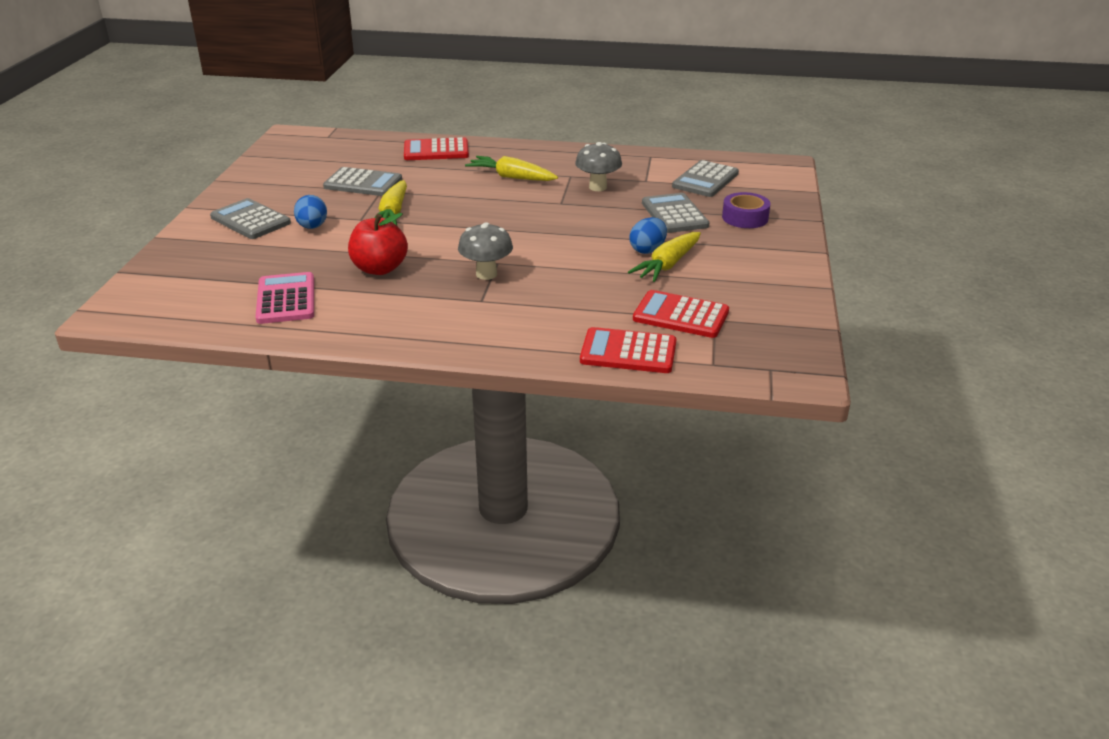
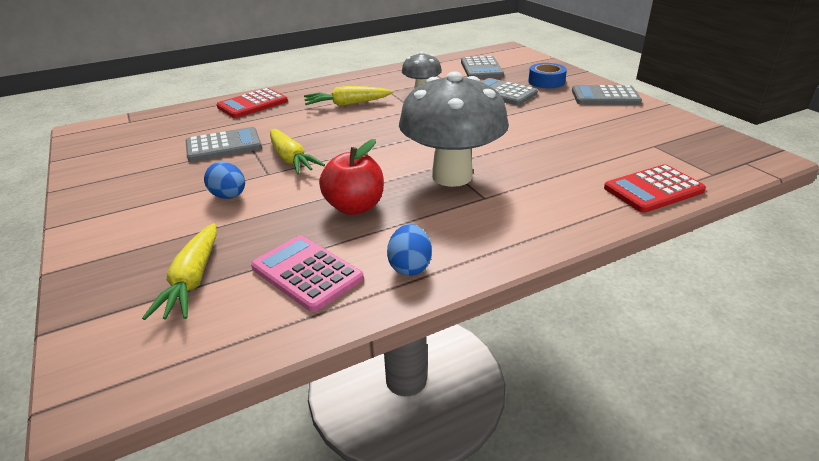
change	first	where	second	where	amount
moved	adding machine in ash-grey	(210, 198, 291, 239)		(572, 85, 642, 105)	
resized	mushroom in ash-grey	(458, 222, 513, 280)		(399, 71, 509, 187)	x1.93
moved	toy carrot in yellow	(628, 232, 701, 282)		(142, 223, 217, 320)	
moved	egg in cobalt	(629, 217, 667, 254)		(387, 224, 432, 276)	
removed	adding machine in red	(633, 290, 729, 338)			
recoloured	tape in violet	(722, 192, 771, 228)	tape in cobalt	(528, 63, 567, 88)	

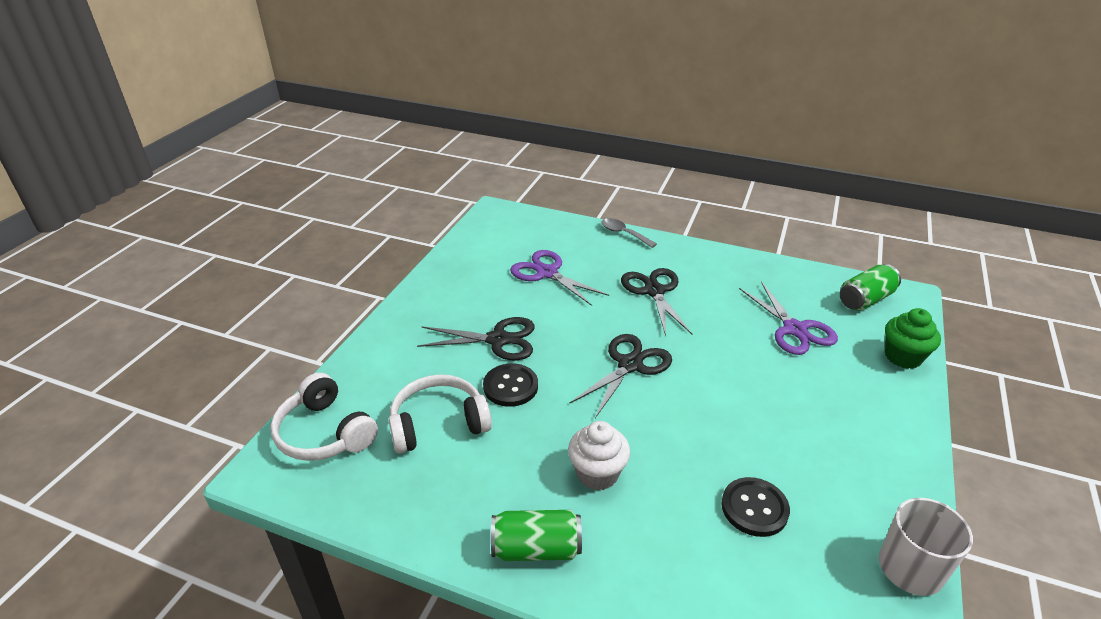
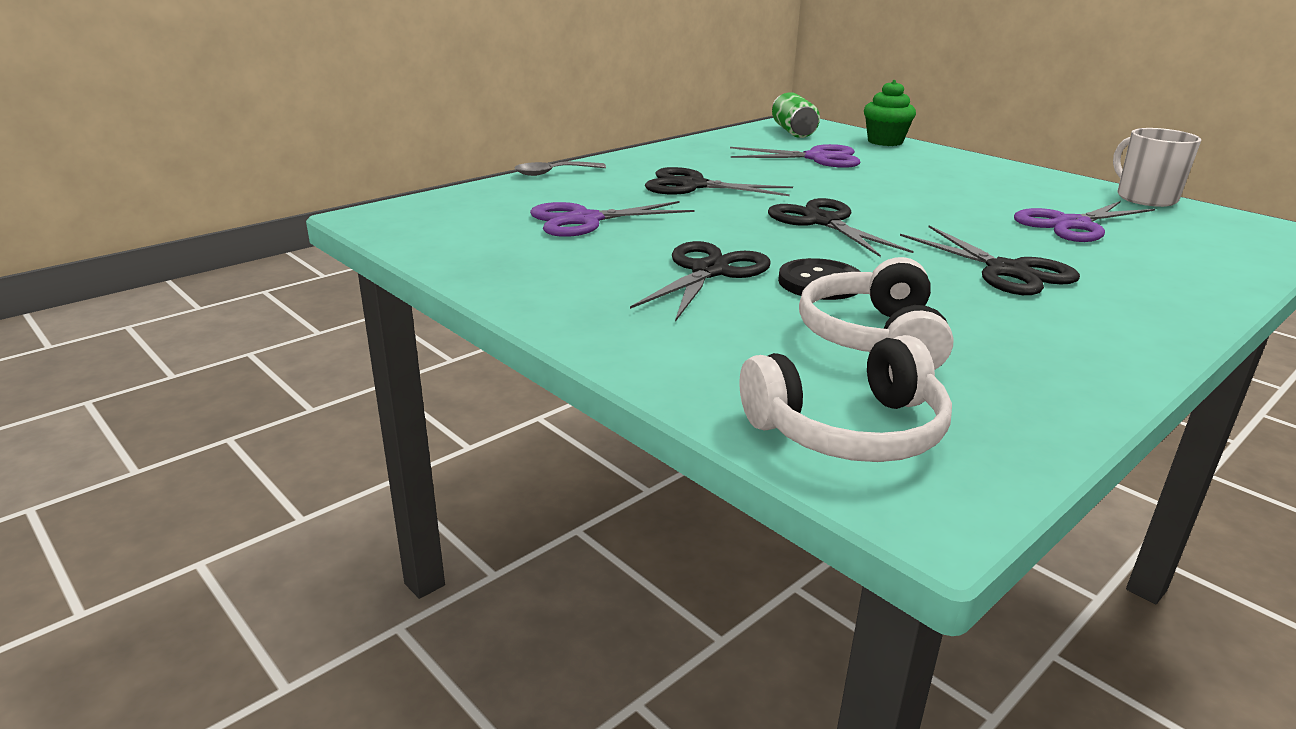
change	first	where	second	where	amount
removed	soda can in leaf-green	(491, 510, 582, 561)			
replaced	cupcake in pure white	(568, 421, 630, 491)	shears in ebony	(900, 225, 1080, 295)	
replaced	button in ebony	(722, 477, 790, 537)	shears in violet	(1014, 201, 1155, 242)	

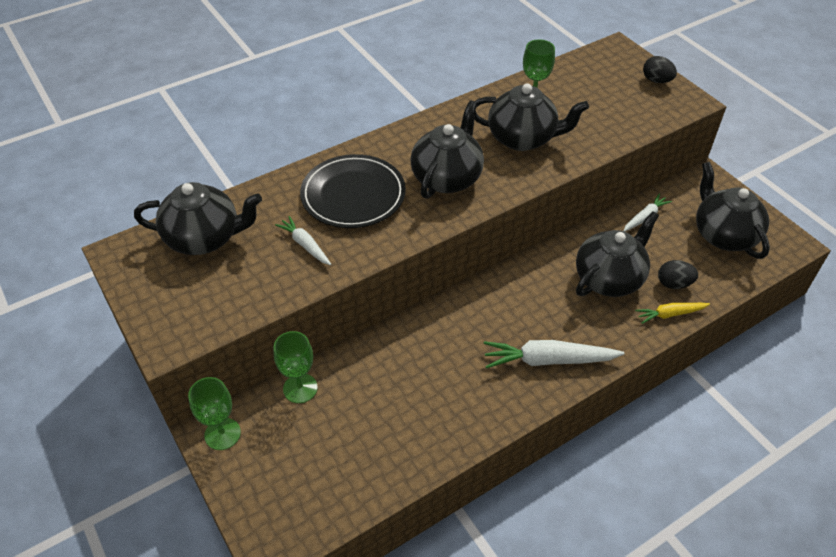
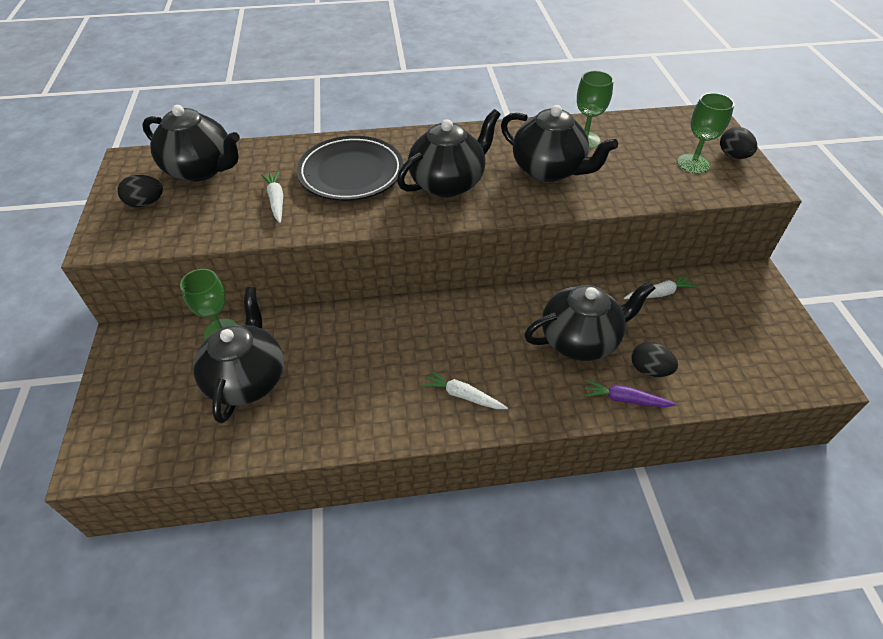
change	first	where	second	where	amount
moved	chalice in leaf-green	(188, 377, 241, 450)		(677, 93, 735, 173)	
resized	toy carrot in pure white	(483, 340, 625, 368)		(421, 370, 508, 409)	x0.58
recoloured	toy carrot in yellow	(635, 303, 710, 324)	toy carrot in violet	(584, 380, 676, 407)	
moved	china teapot in ebony	(696, 162, 770, 259)		(193, 287, 284, 423)	
added			egg in ebony	(118, 175, 163, 207)	

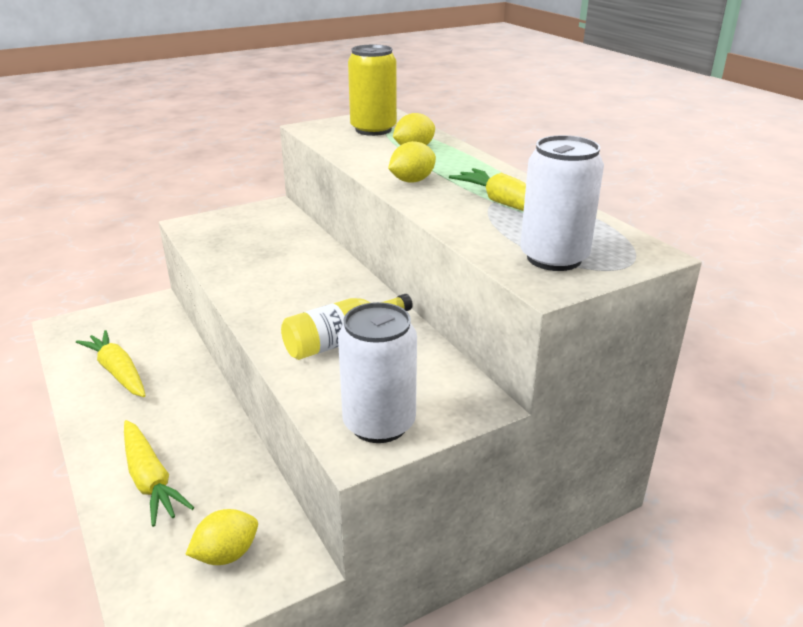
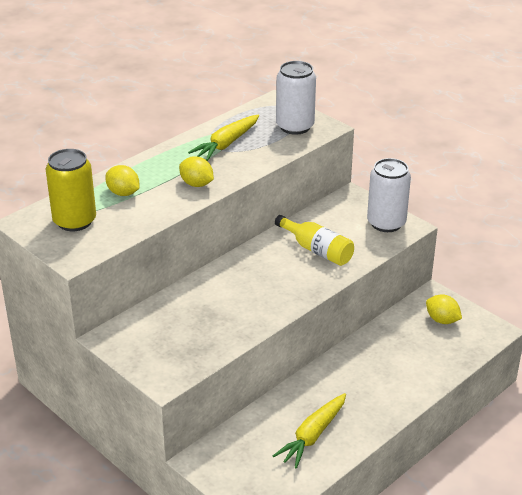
change	first	where	second	where	amount
removed	toy carrot in yellow	(124, 420, 194, 527)			

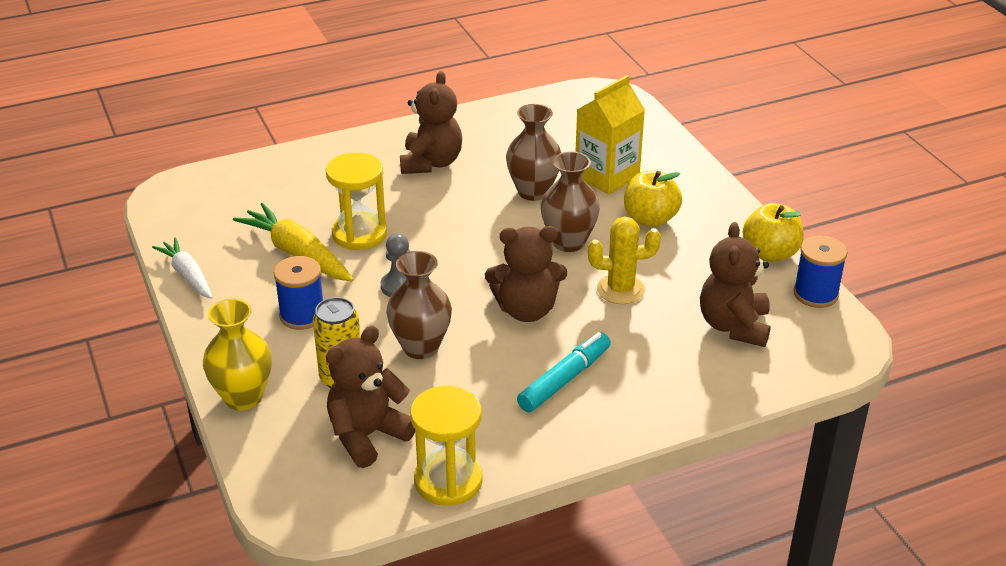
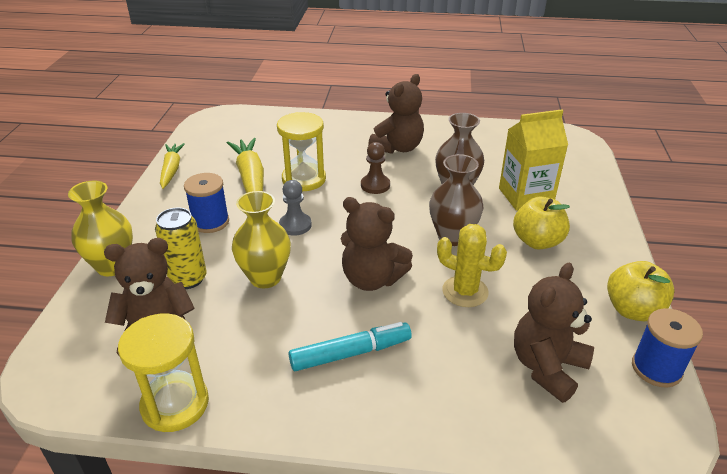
change	first	where	second	where	amount
recoloured	toy carrot in pure white	(152, 237, 213, 299)	toy carrot in yellow	(160, 143, 185, 189)	
recoloured	vase in brown	(386, 251, 452, 359)	vase in yellow	(232, 191, 291, 288)	
added			game pawn in brown	(361, 142, 390, 194)	

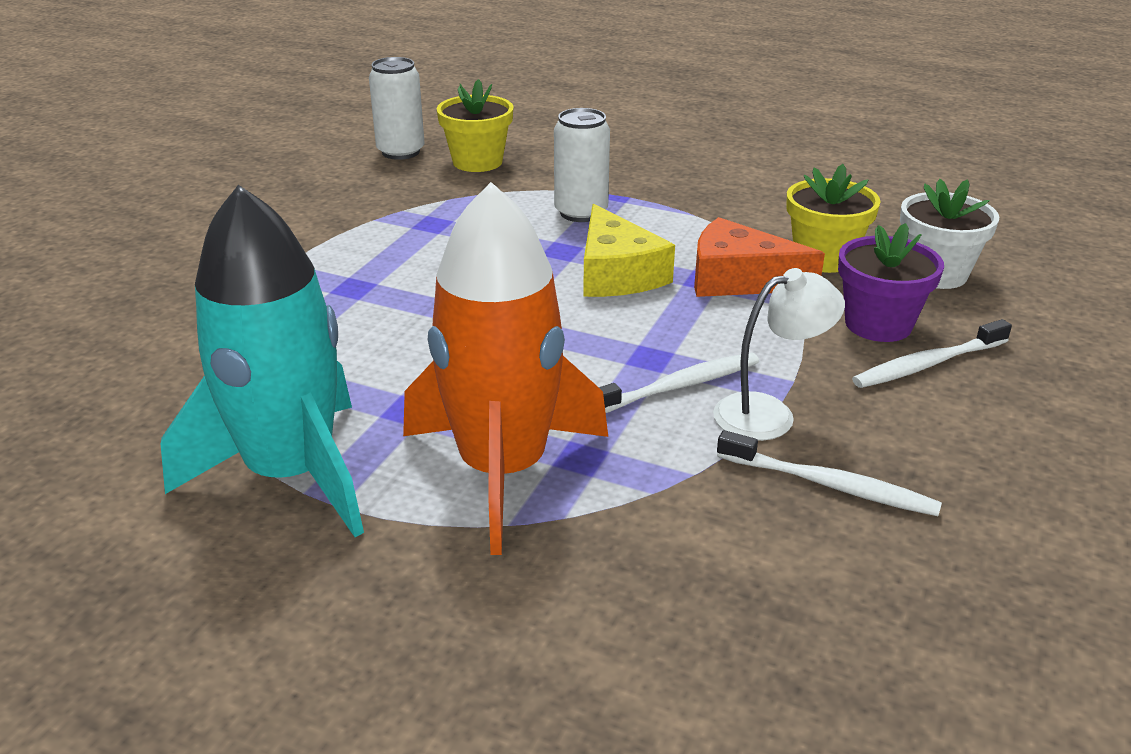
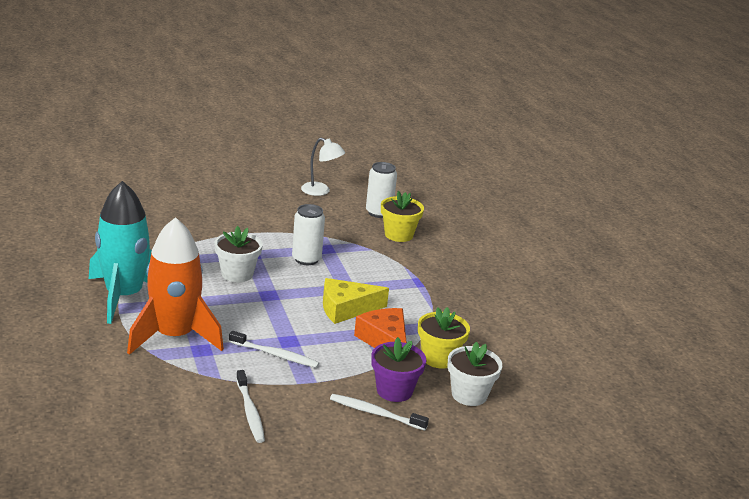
change	first	where	second	where	amount
moved	soda can in pure white	(554, 108, 610, 222)		(292, 204, 325, 265)	
turned	cheese in yellow	(583, 204, 675, 297)		(323, 278, 389, 324)	45 degrees clockwise
moved	desk lamp in pure white	(713, 268, 845, 441)		(301, 138, 345, 196)	
added			flower pot in pure white	(215, 226, 263, 282)	

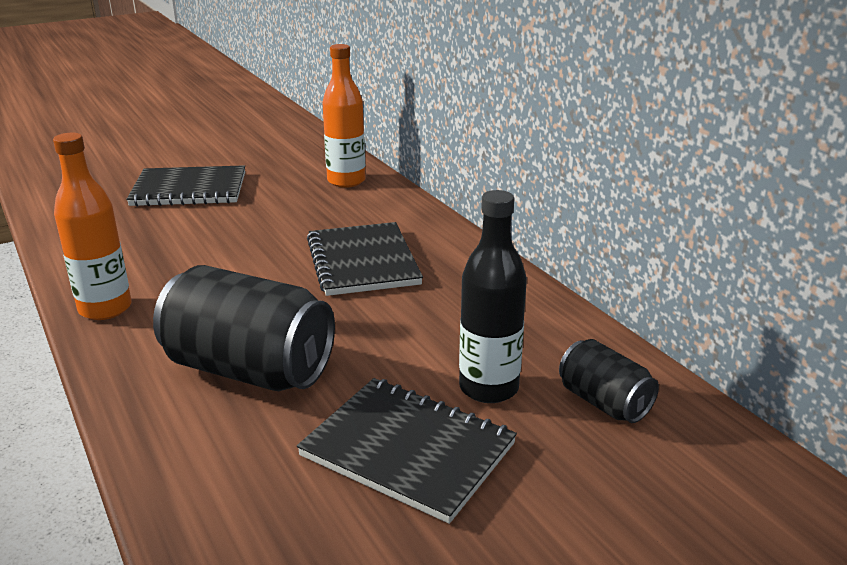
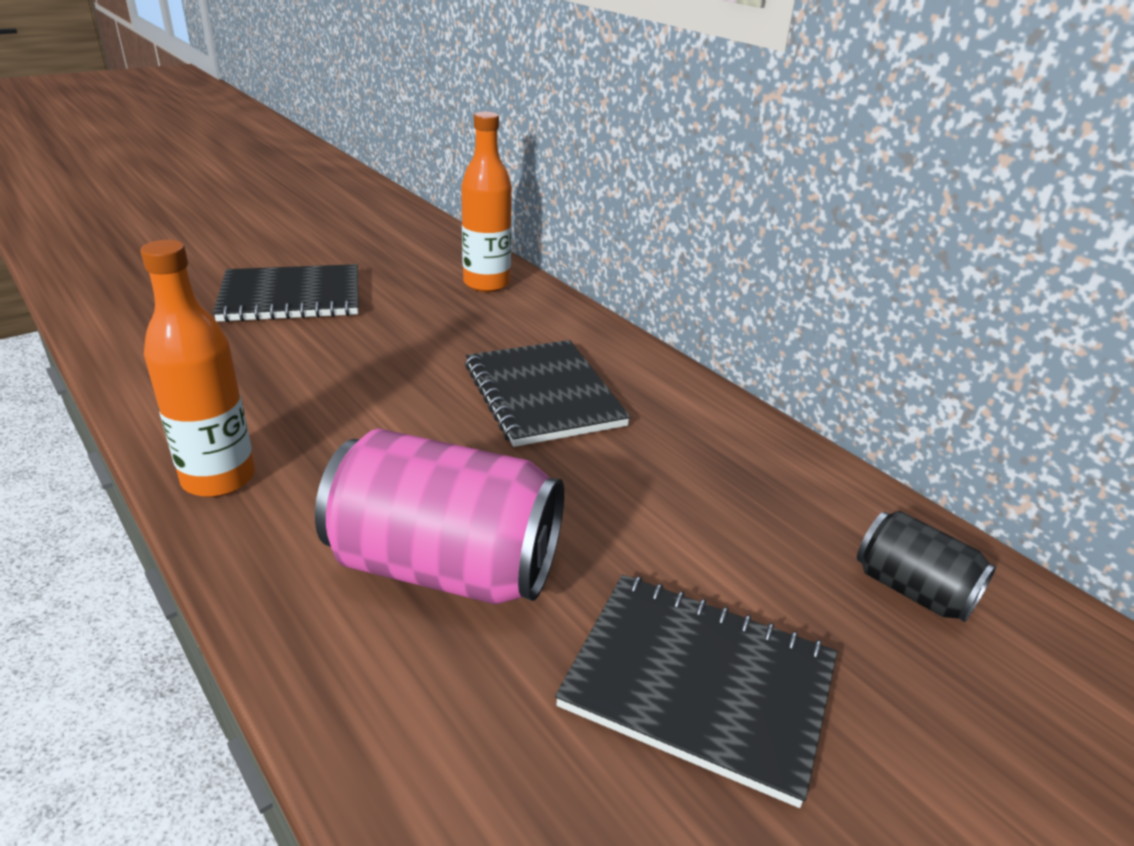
change	first	where	second	where	amount
recoloured	soda can in ebony	(153, 265, 335, 391)	soda can in pink	(315, 428, 564, 604)	
removed	bottle in ebony	(459, 190, 527, 403)			

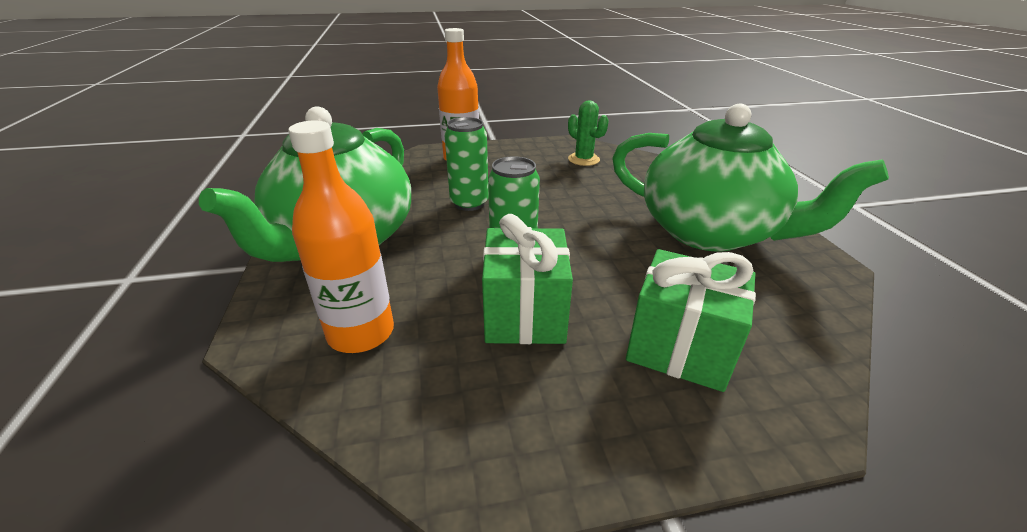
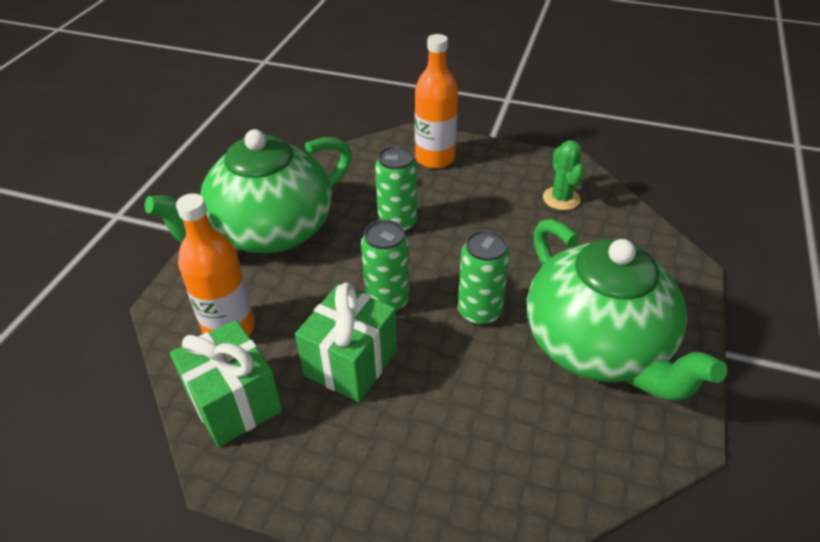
change	first	where	second	where	amount
moved	gift in leaf-green	(626, 249, 756, 392)		(170, 320, 282, 447)	
added			soda can in leaf-green	(458, 230, 510, 326)	

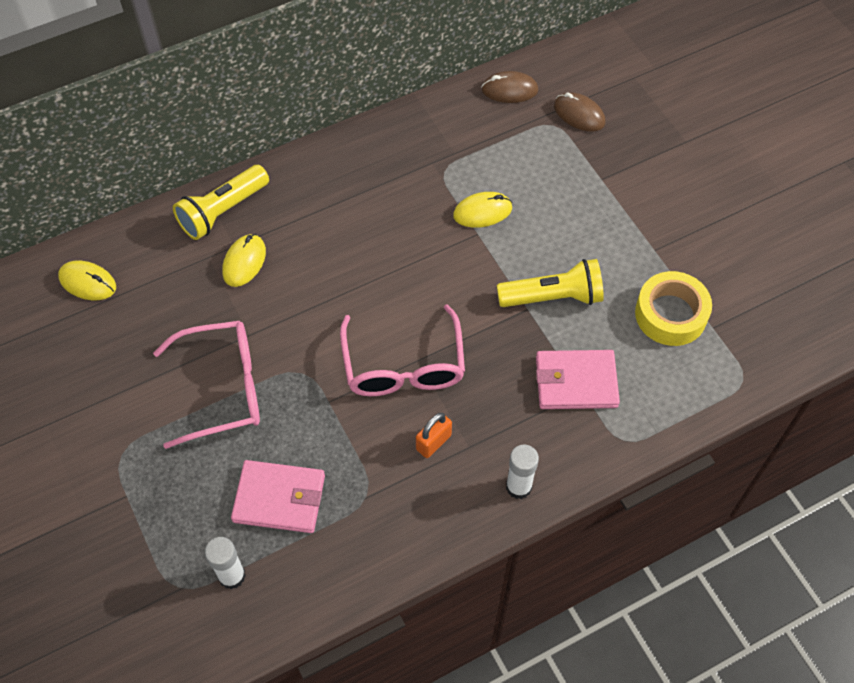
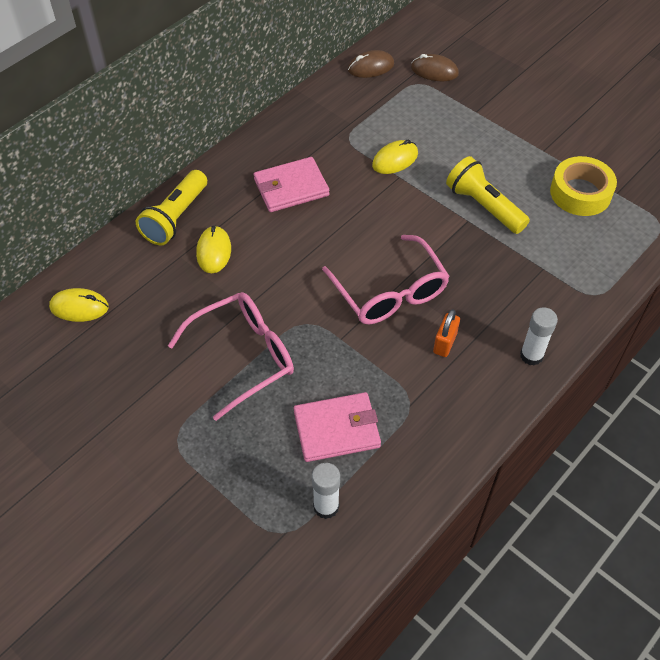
change	first	where	second	where	amount
turned	flashlight in yellow	(497, 259, 604, 307)		(446, 156, 530, 234)	105 degrees counterclockwise
moved	billfold in pink	(536, 350, 620, 409)		(254, 157, 329, 212)	

